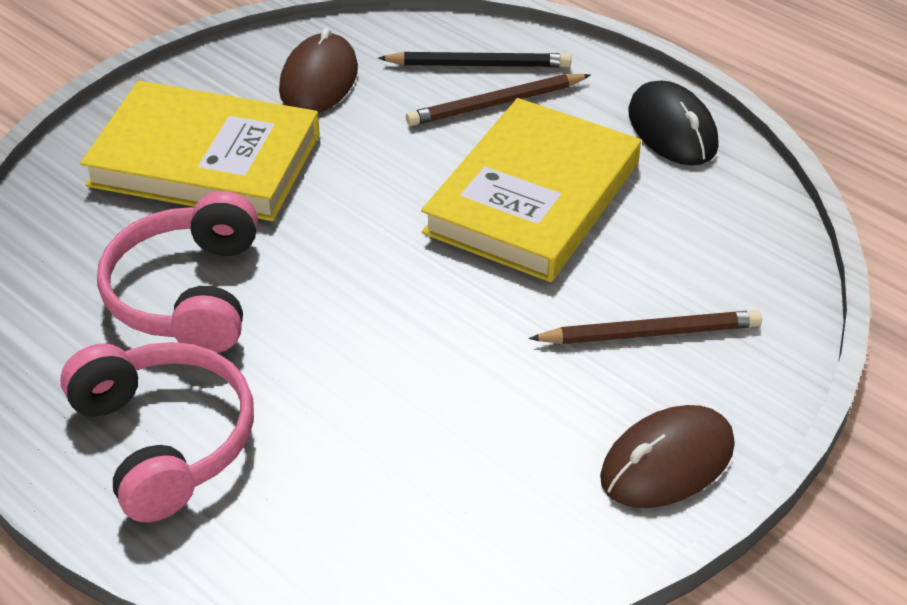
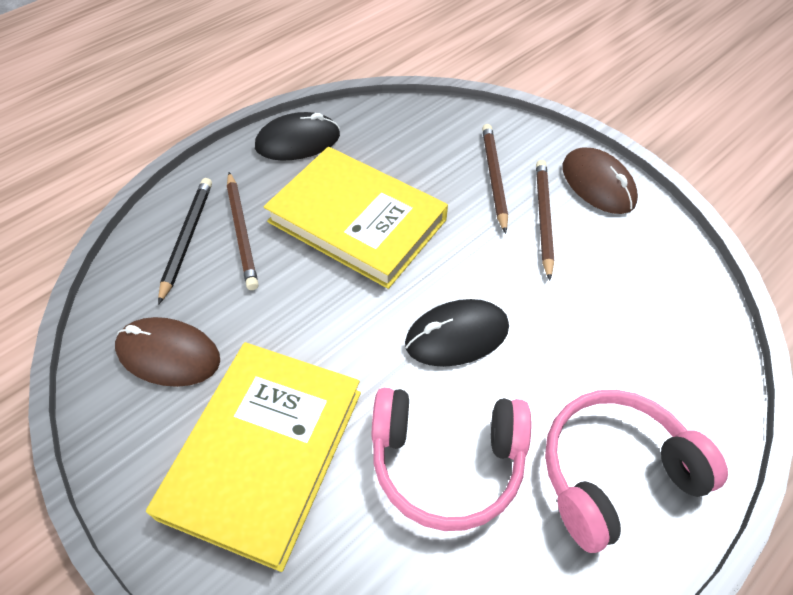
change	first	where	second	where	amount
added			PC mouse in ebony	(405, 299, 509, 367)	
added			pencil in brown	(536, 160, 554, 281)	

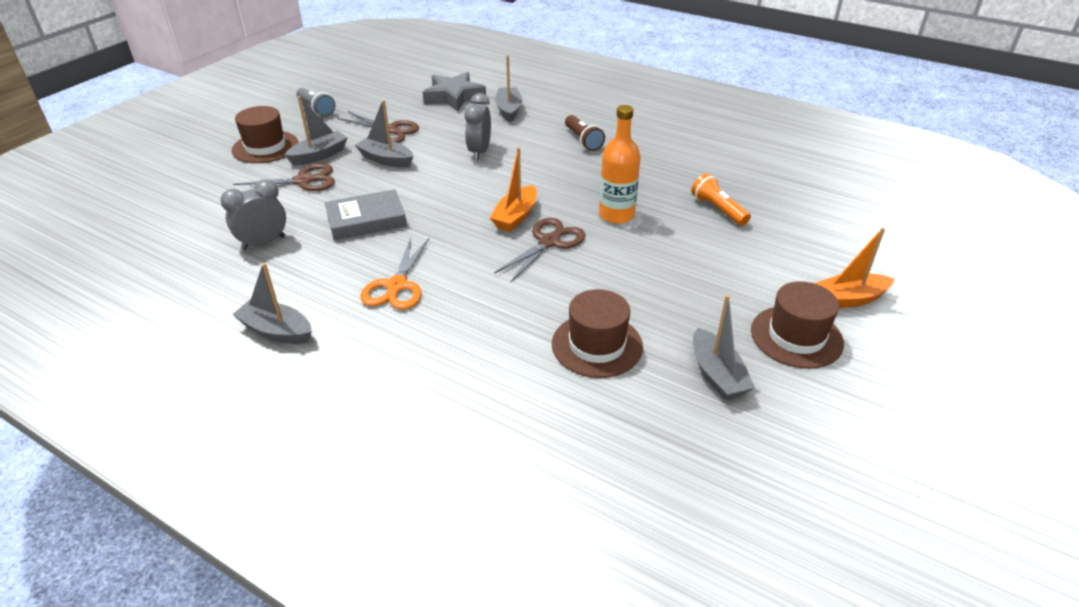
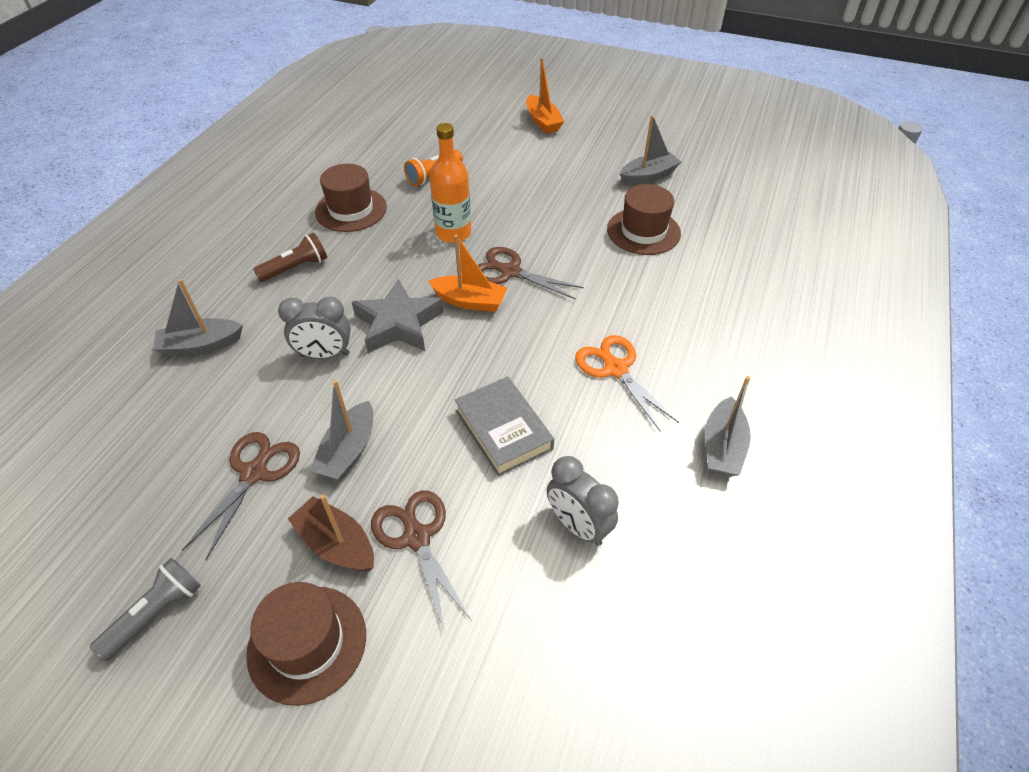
change	first	where	second	where	amount
recoloured	boat in ash-grey	(284, 96, 347, 165)	boat in brown	(288, 494, 374, 571)	
turned	shears in bright orange	(360, 237, 429, 310)		(575, 335, 679, 431)	120 degrees counterclockwise
moved	star in ash-grey	(423, 72, 486, 112)		(352, 279, 443, 353)	
moved	hat in brown	(751, 281, 844, 369)		(315, 164, 387, 232)	

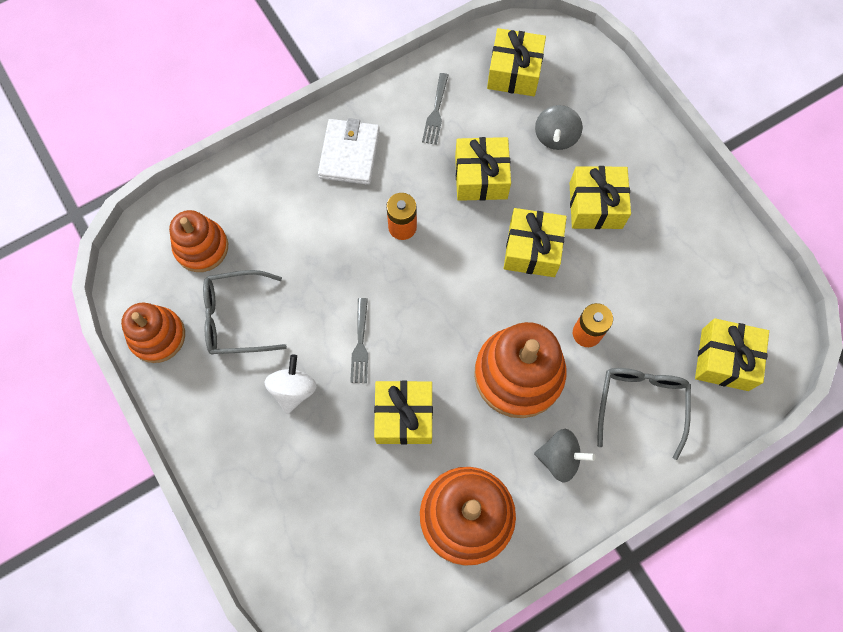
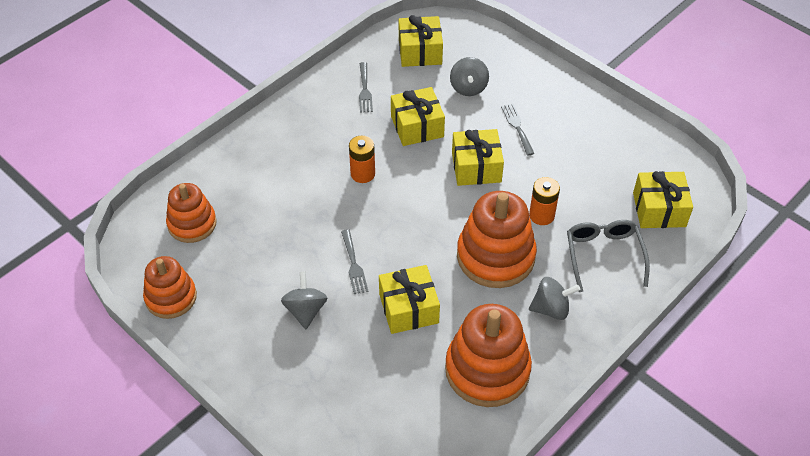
change	first	where	second	where	amount
removed	glasses in ash-grey	(203, 270, 287, 355)			
recoloured	spinning top in pure white	(264, 354, 317, 414)	spinning top in ash-grey	(281, 271, 327, 329)	
removed	billfold in pure white	(318, 118, 380, 185)			
replaced	gift in yellow	(570, 166, 631, 229)	fork in ash-grey	(501, 104, 535, 156)	

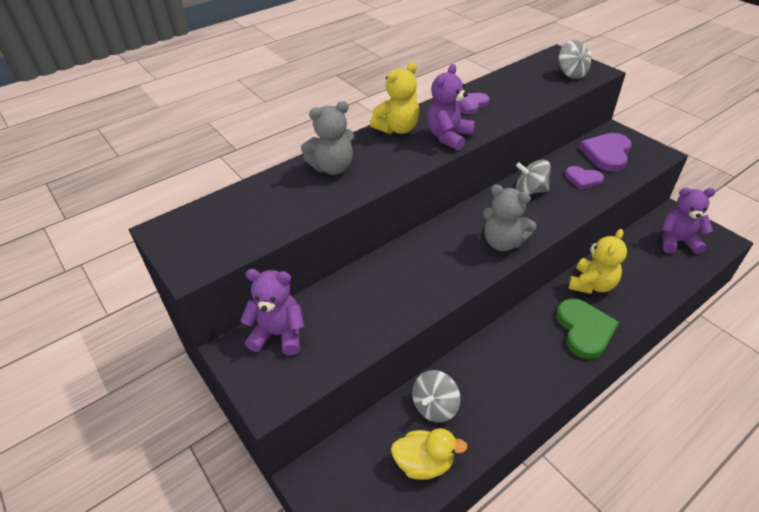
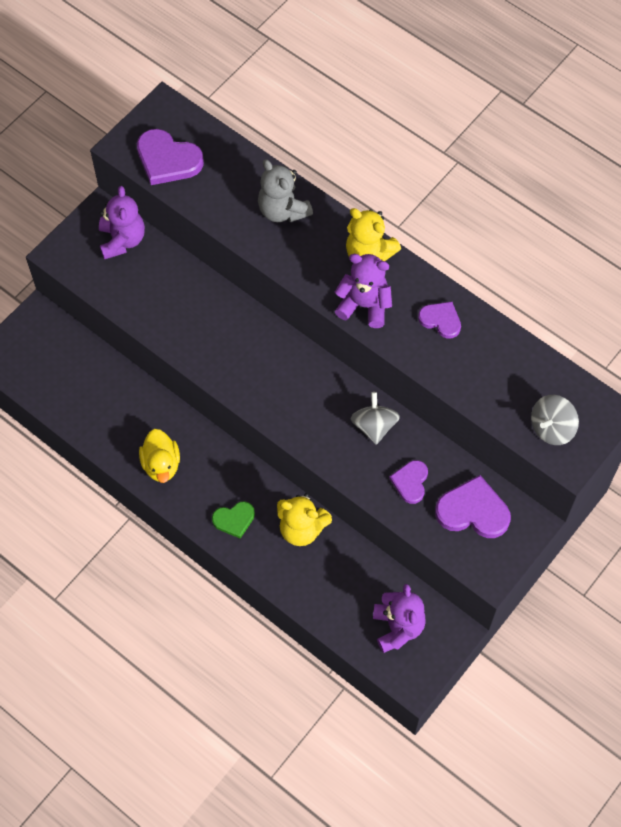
change	first	where	second	where	amount
moved	rubber duck in yellow	(391, 428, 468, 480)		(139, 429, 180, 483)	
removed	spinning top in ash-grey	(412, 370, 460, 422)			
removed	stuffed bear in ash-grey	(482, 185, 537, 251)			
resized	heart in leaf-green	(556, 299, 619, 359)		(212, 501, 255, 539)	x0.61
added			heart in violet	(137, 129, 204, 185)	

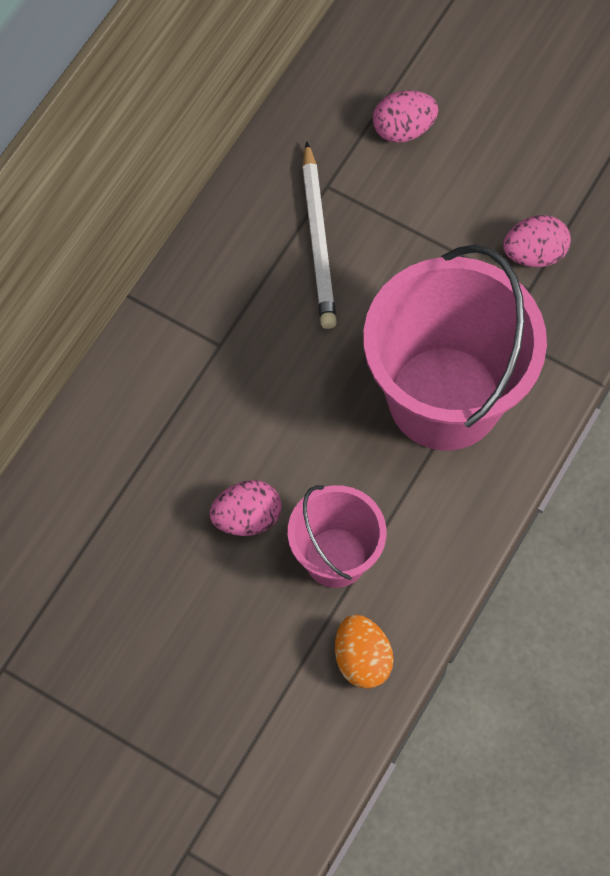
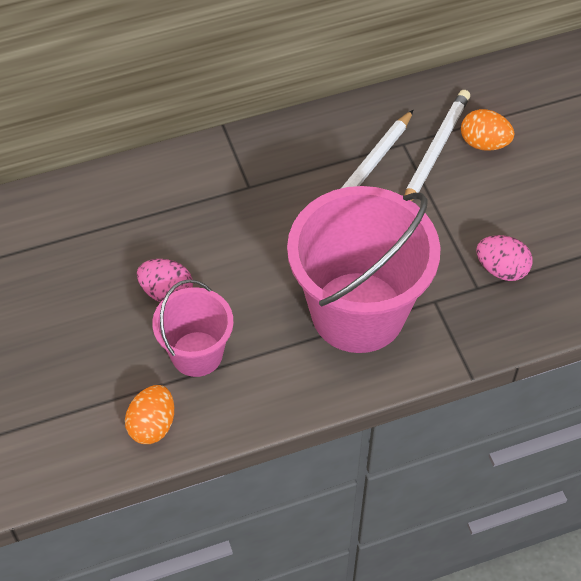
change	first	where	second	where	amount
recoloured	egg in pink	(373, 91, 438, 143)	egg in bright orange	(461, 109, 514, 151)	
added			pencil in pure white	(404, 90, 470, 201)	

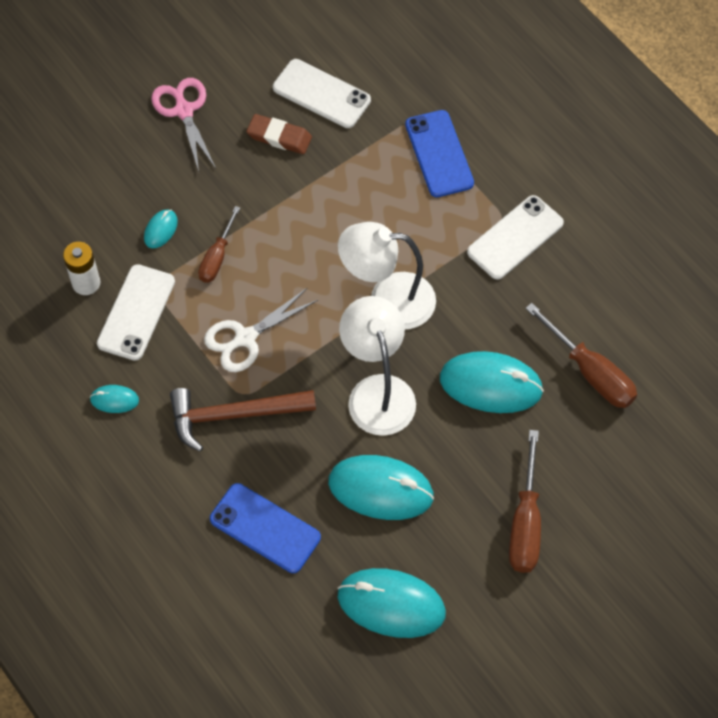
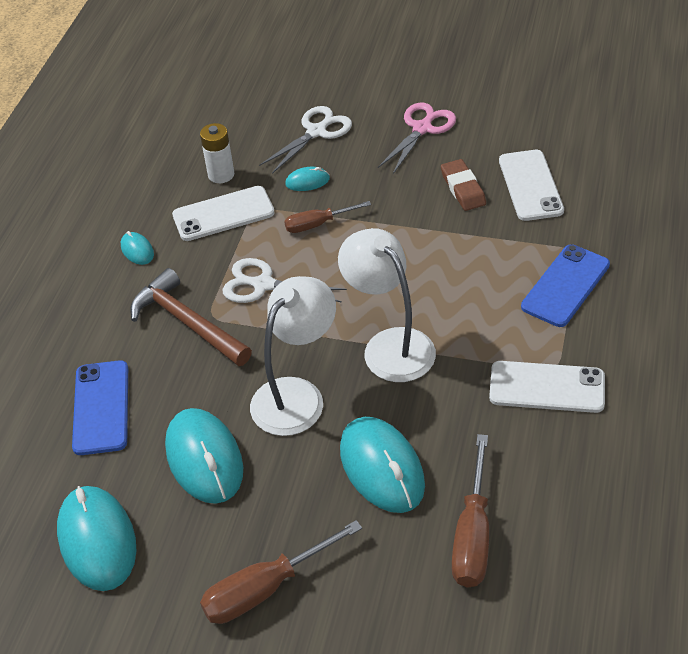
change	first	where	second	where	amount
added			shears in pure white	(259, 106, 352, 174)	

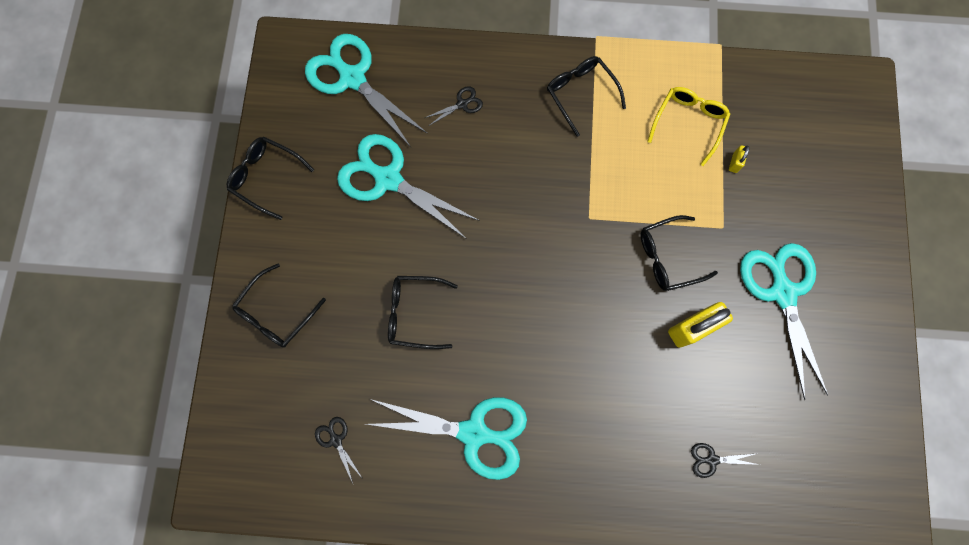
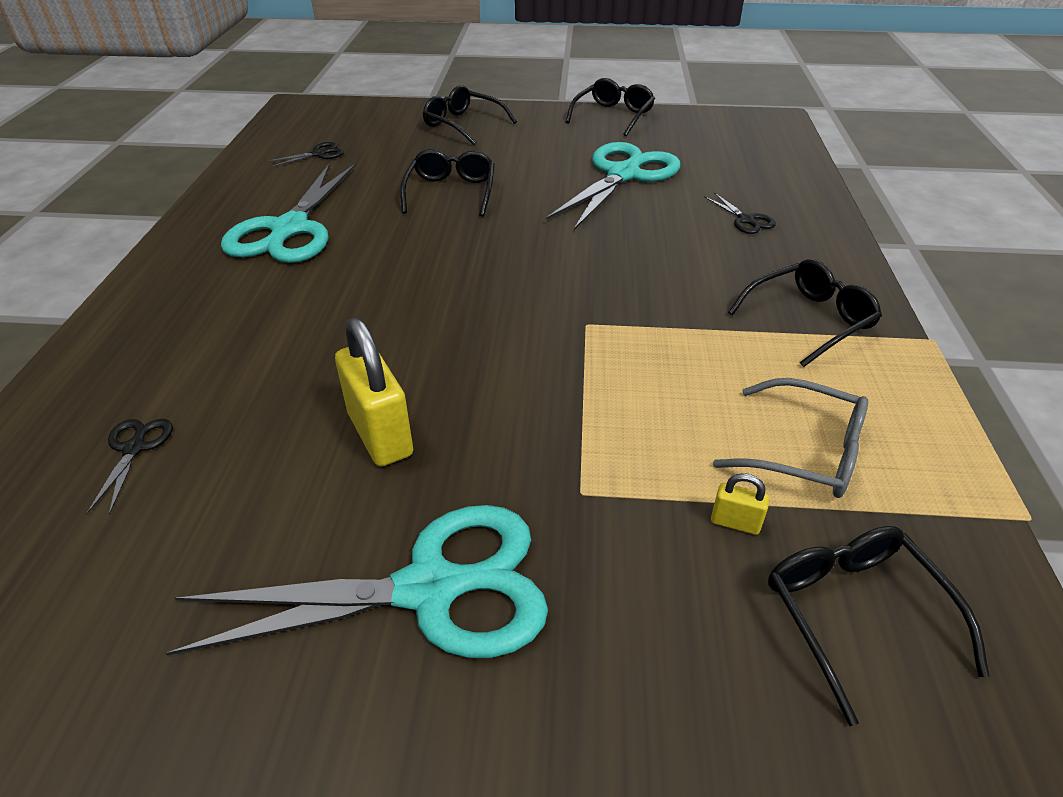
change	first	where	second	where	amount
removed	shears in aqua	(305, 34, 428, 147)			
moved	glasses in ebony	(641, 215, 718, 291)		(768, 526, 990, 726)	
recoloured	glasses in yellow	(647, 87, 730, 166)	glasses in ash-grey	(713, 378, 868, 498)	

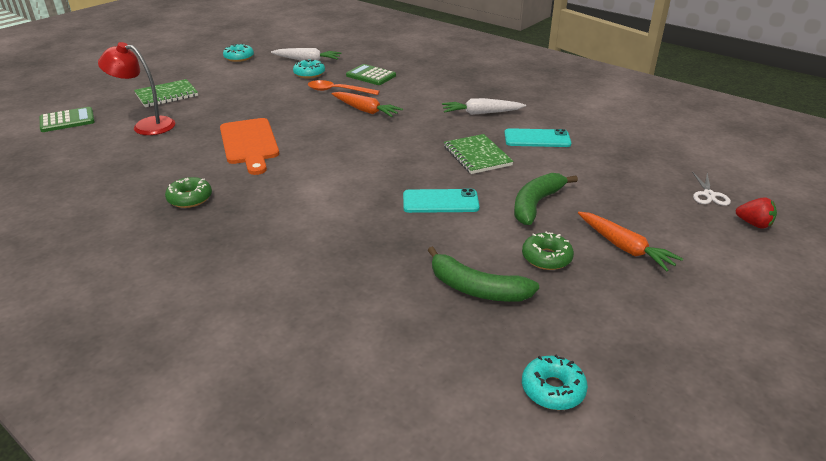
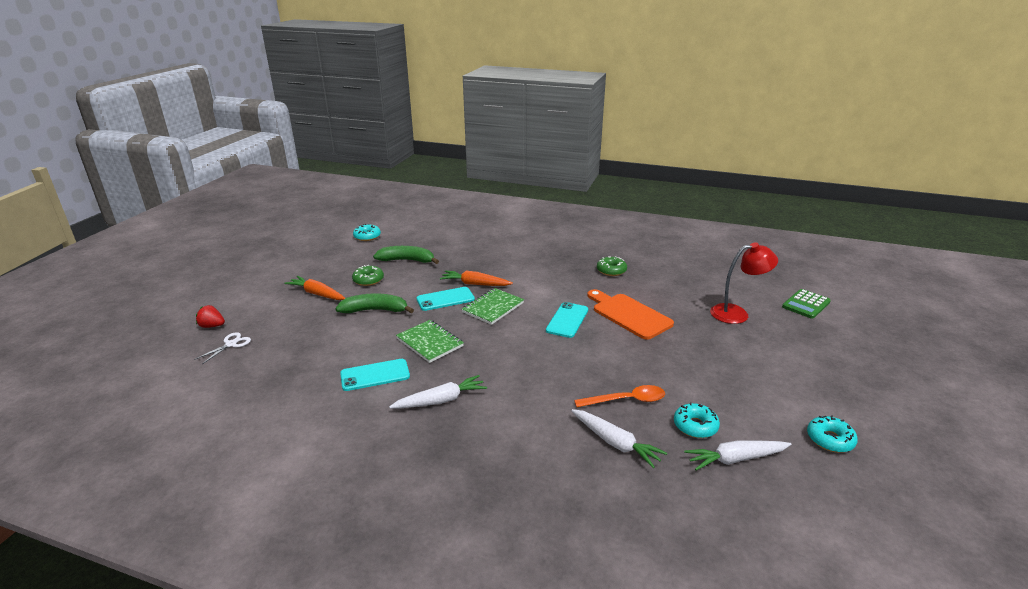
change	first	where	second	where	amount
moved	notepad in leaf-green	(134, 79, 198, 107)		(462, 288, 524, 325)	
moved	toy carrot in bright orange	(331, 92, 403, 117)		(440, 271, 513, 286)	
replaced	adding machine in leaf-green	(346, 64, 396, 85)	toy carrot in pure white	(571, 409, 667, 468)	
turned	banana fruit in leaf-green	(514, 173, 578, 225)		(335, 293, 414, 313)	105 degrees counterclockwise
turned	shears in pure white	(692, 172, 731, 206)		(194, 332, 251, 364)	45 degrees clockwise
added			smartphone in aqua	(546, 302, 588, 338)	

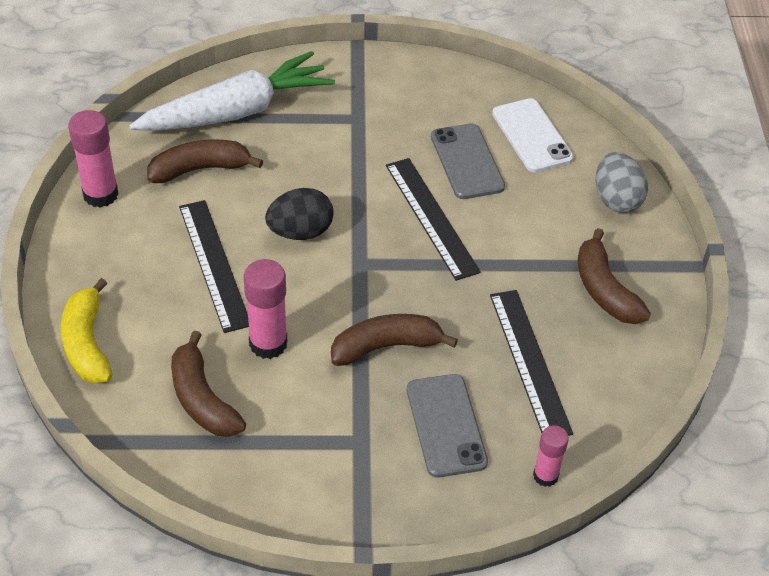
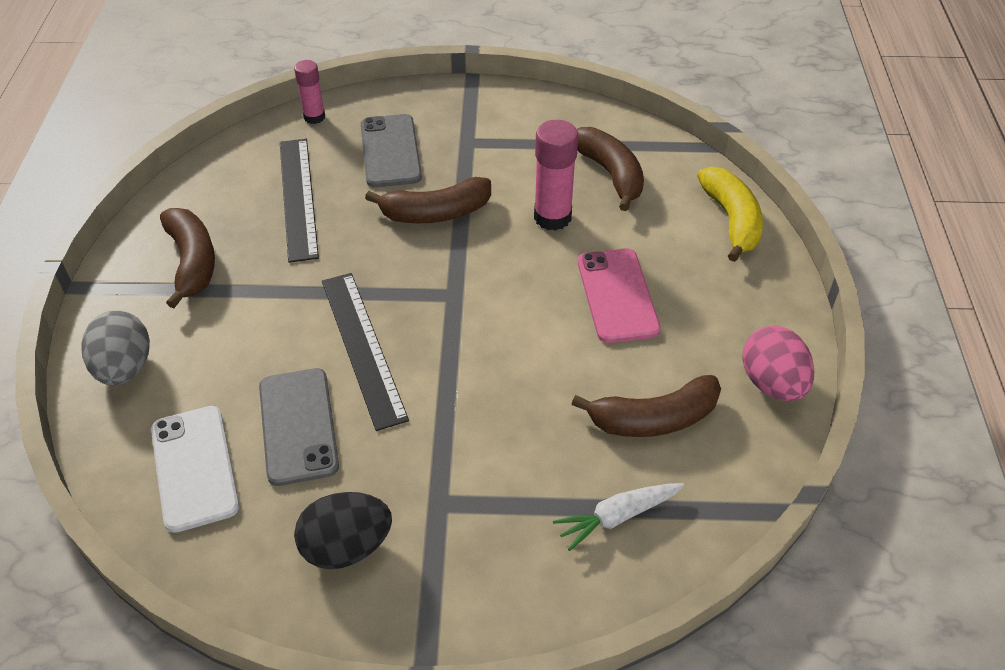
change	first	where	second	where	amount
replaced	stick of glue in pink	(68, 110, 119, 208)	egg in pink	(742, 326, 814, 401)	
resized	toy carrot in pure white	(129, 51, 335, 131)		(553, 483, 684, 551)	x0.45
replaced	measuring stick in ebony	(179, 200, 249, 333)	smartphone in pink	(578, 248, 661, 343)	
moved	egg in ebony	(265, 188, 334, 240)		(294, 492, 392, 569)	

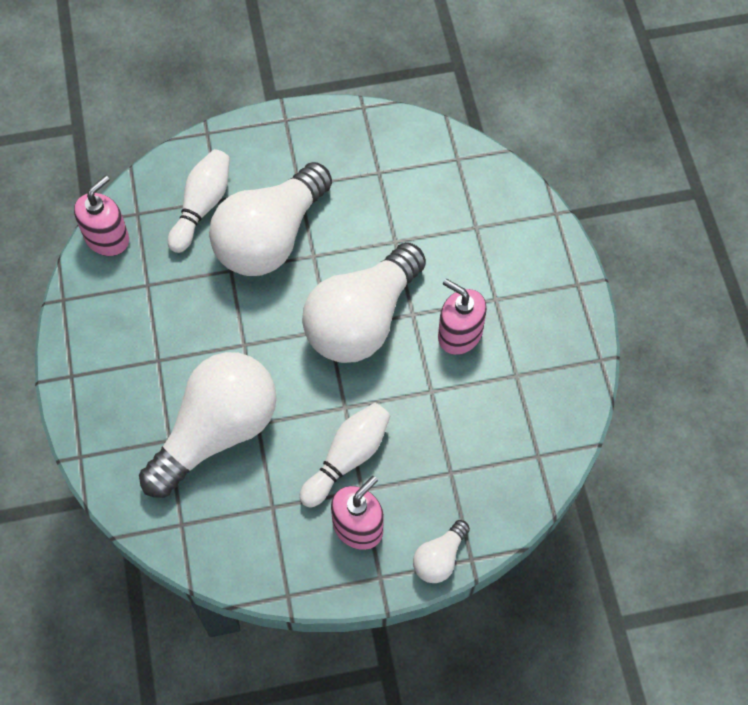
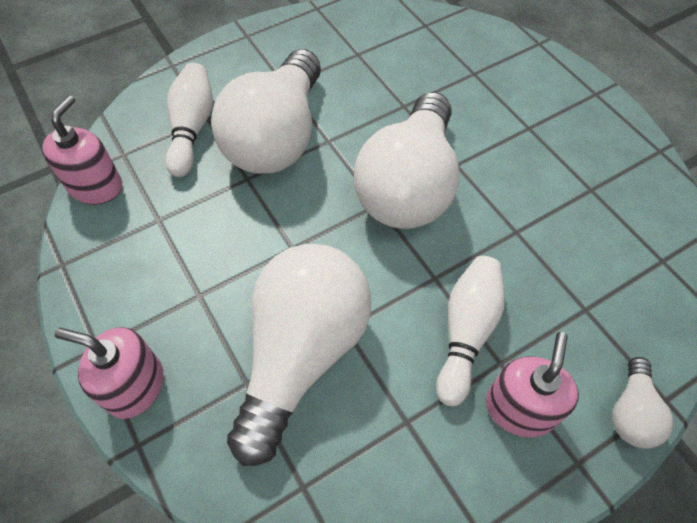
change	first	where	second	where	amount
moved	soap dispenser in pink	(438, 279, 487, 355)		(54, 327, 163, 419)	

